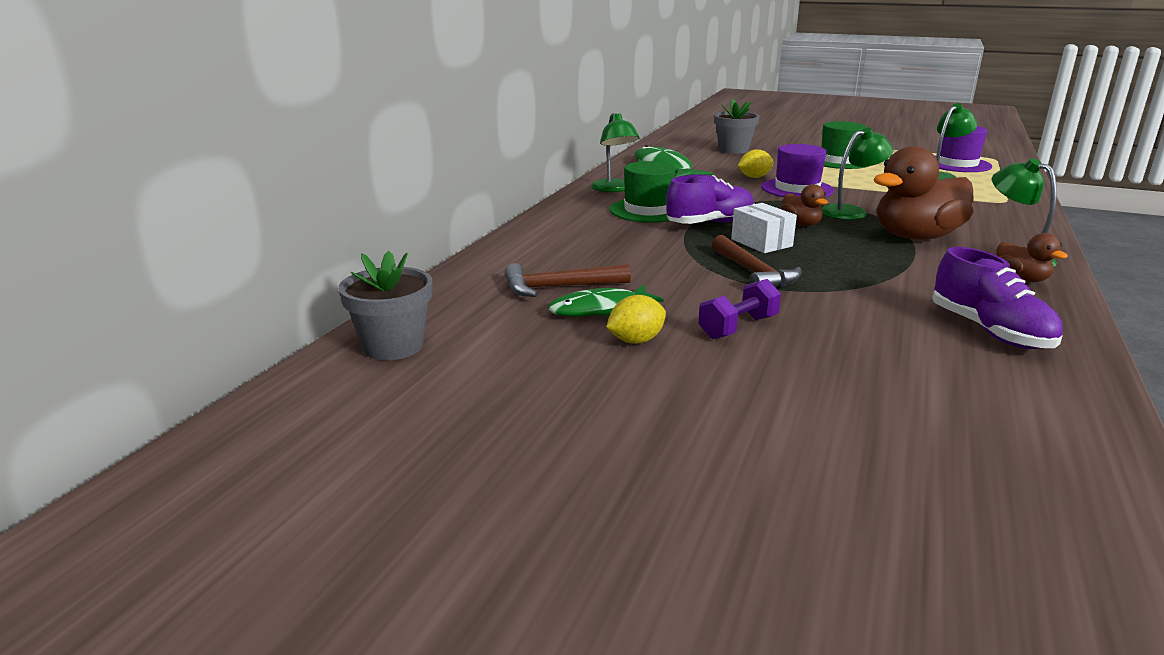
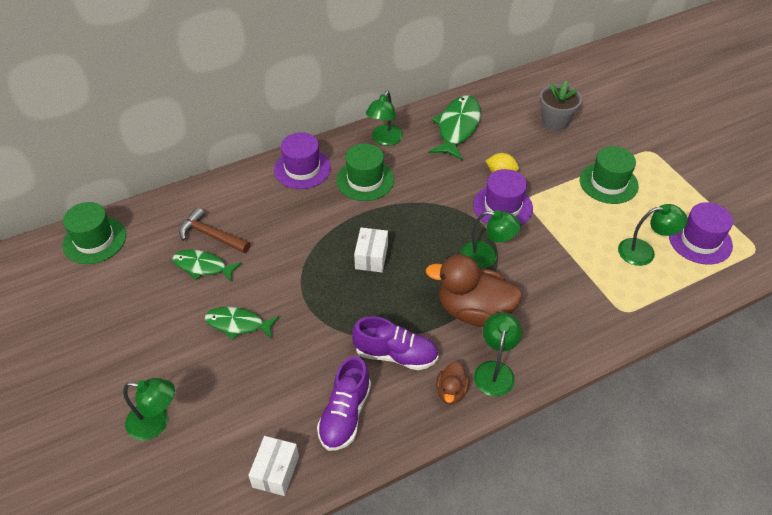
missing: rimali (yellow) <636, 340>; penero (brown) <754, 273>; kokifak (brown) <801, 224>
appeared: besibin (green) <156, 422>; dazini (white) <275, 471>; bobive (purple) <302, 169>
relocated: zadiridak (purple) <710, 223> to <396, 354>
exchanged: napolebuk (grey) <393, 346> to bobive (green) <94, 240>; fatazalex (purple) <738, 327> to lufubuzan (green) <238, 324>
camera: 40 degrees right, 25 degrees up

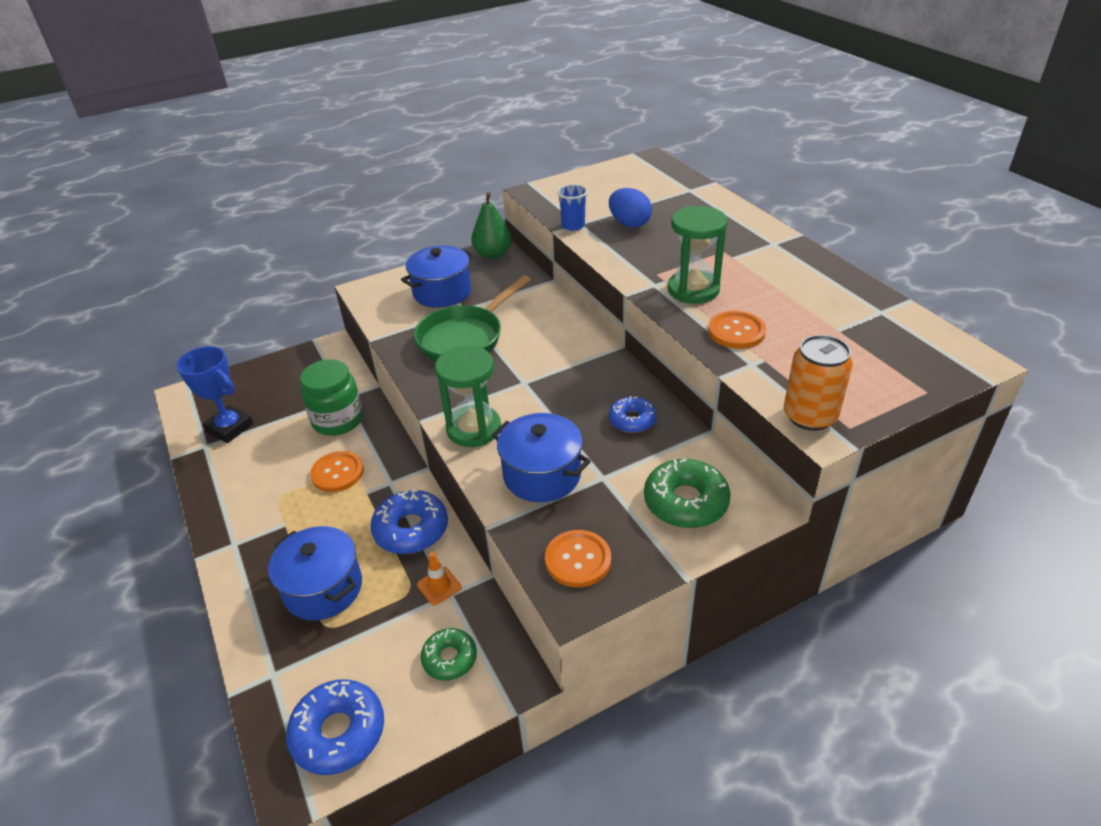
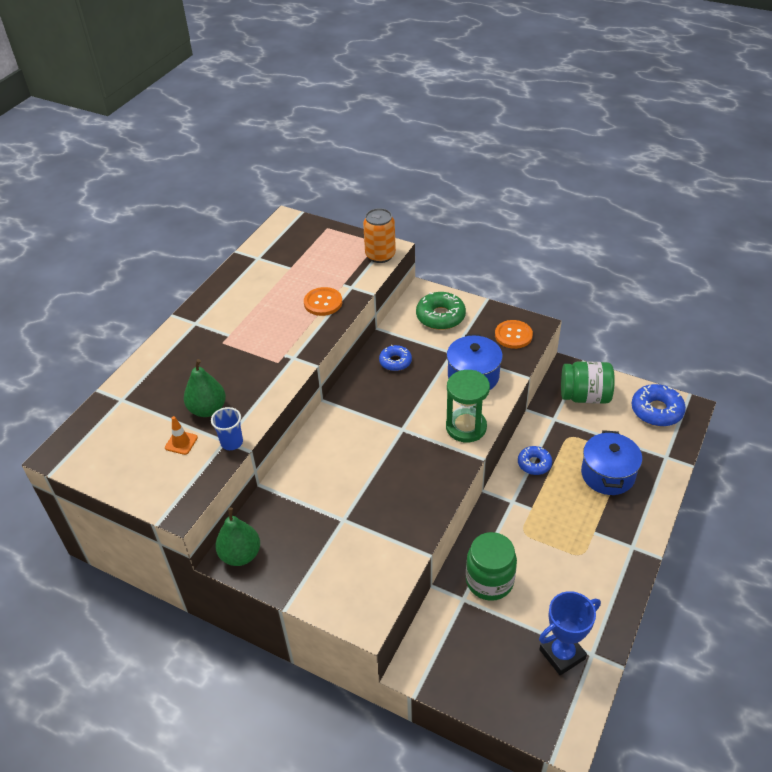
missing: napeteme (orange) <337, 473>; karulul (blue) <442, 292>; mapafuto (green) <465, 338>; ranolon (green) <693, 290>
relocated: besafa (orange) <439, 586> to <181, 442>
exchanged: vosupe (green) <449, 658> to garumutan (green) <584, 396>; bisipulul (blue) <629, 224> to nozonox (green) <207, 409>
spun: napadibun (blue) <229, 428> = <562, 654> 60 degrees clockwise
size: vosupe (blue) <411, 529> = <534, 464> x0.63
camera: 125 degrees left, 5 degrees up

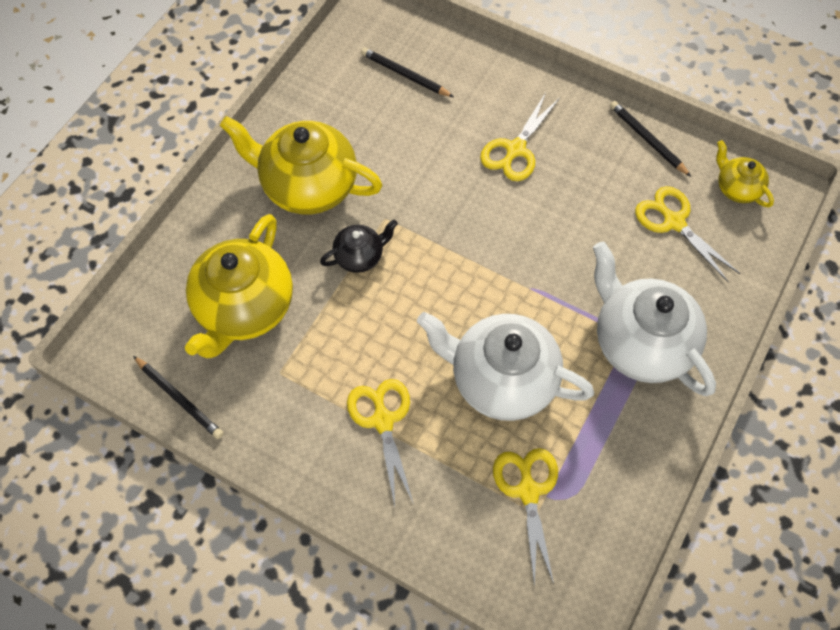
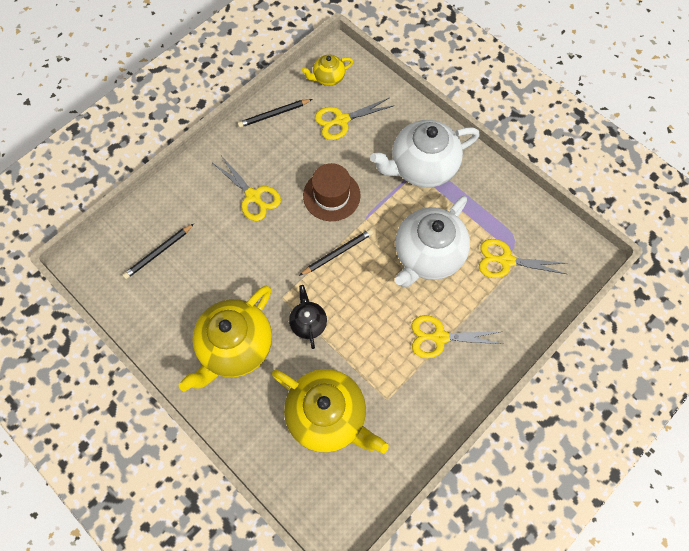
appeared: bobive (brown) <331, 195>
relocated: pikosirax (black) <179, 399> to <337, 253>
camera: 75 degrees left, 5 degrees up

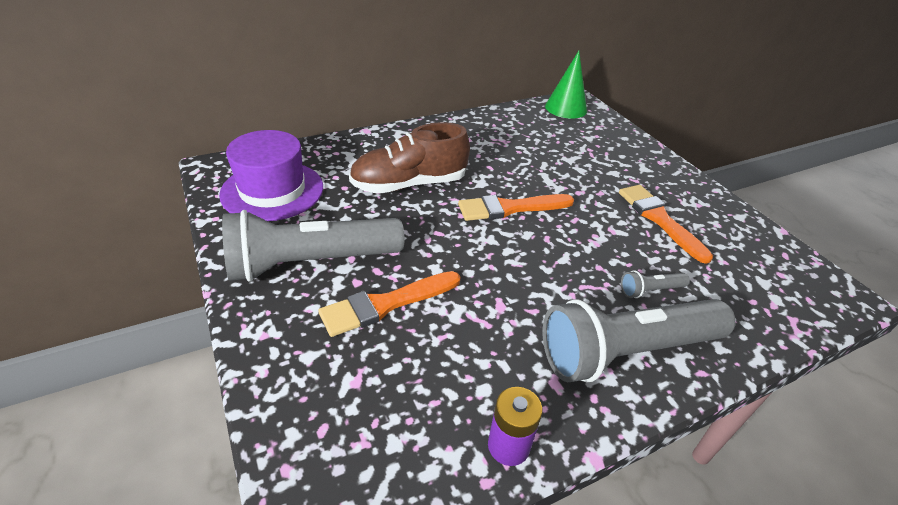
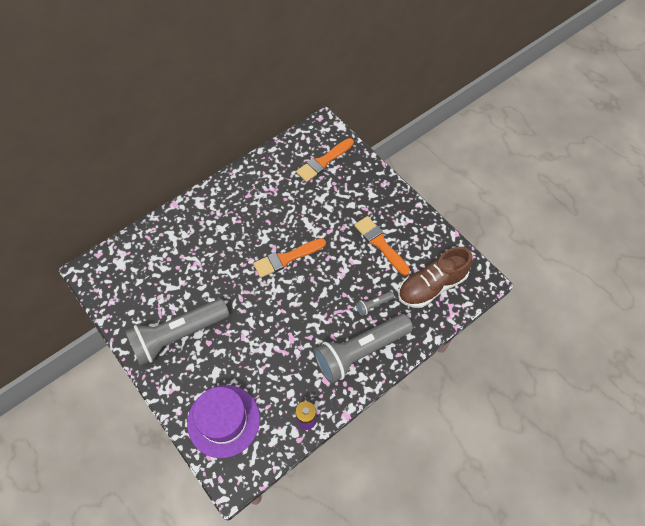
missing: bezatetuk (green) <566, 108>
relocated: bobive (purple) <272, 190> to <223, 420>; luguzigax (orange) <386, 304> to <323, 161>; zadiridak (brown) <409, 184> to <432, 286>
camera: 10 degrees left, 20 degrees up

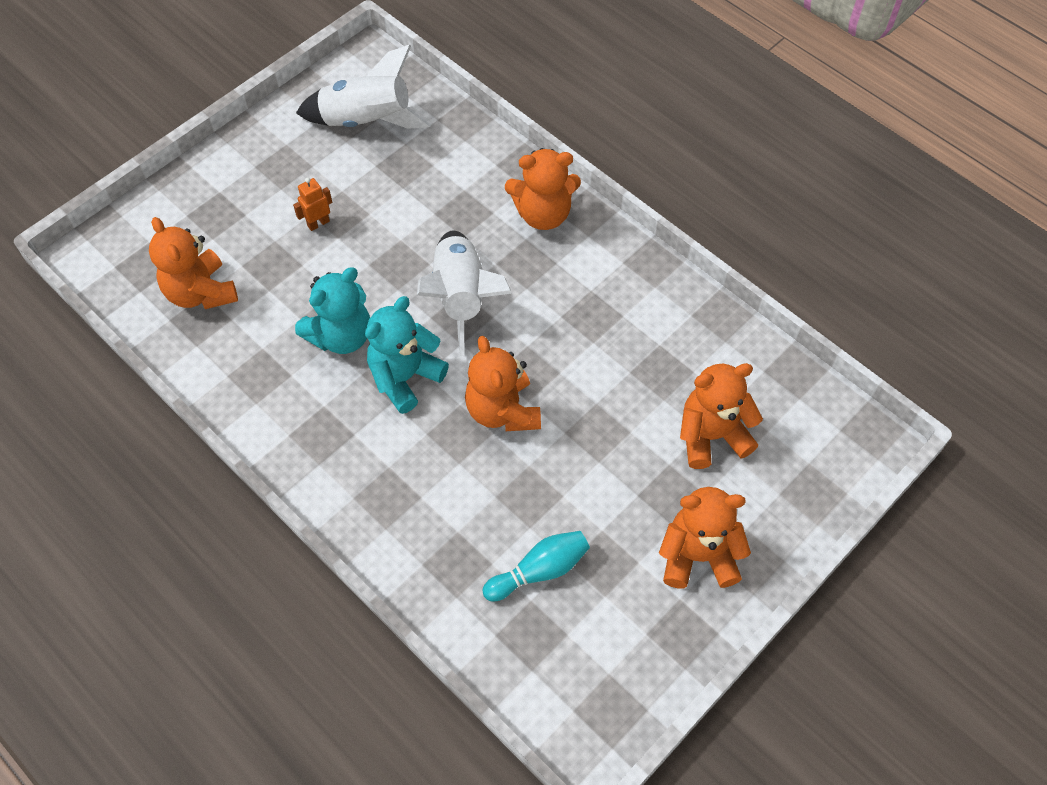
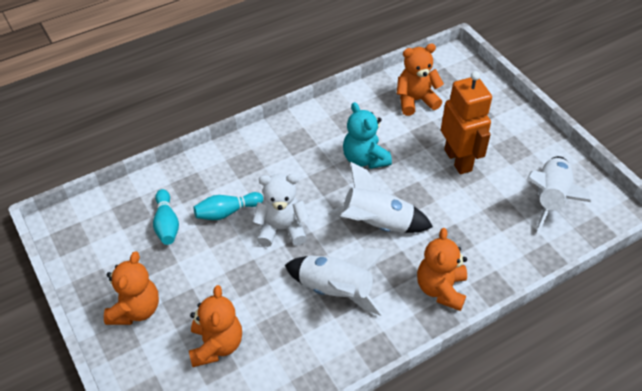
missing: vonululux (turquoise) <405, 377>
appeared: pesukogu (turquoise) <227, 212>; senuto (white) <335, 291>
colour: vonululux (orange) <502, 410> to vonululux (white) <281, 229>
size: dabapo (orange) <318, 223> = <458, 160> x2.44
camera: 105 degrees right, 10 degrees down

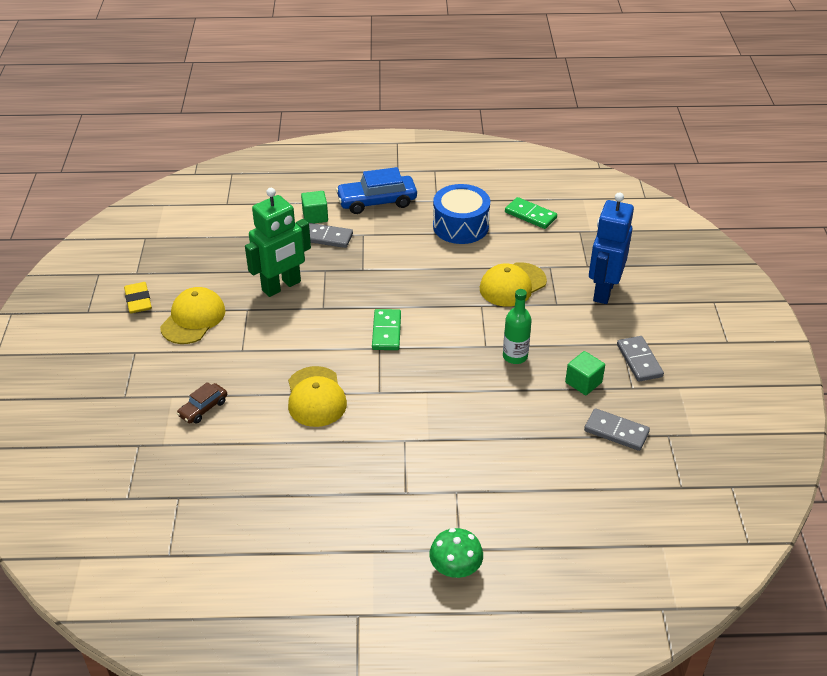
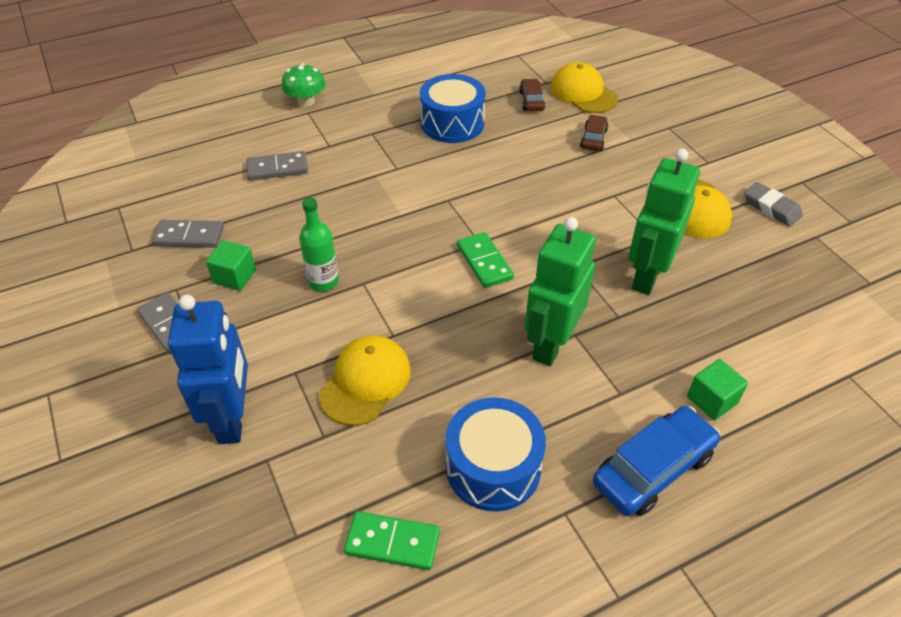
appeared: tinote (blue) <452, 123>; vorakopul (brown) <531, 101>; dabapo (green) <551, 344>
relocated: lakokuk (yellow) <316, 397> to <583, 93>; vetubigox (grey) <326, 237> to <277, 168>
colour: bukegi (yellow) <138, 301> to bukegi (grey) <771, 208>
camera: 155 degrees right, 5 degrees up

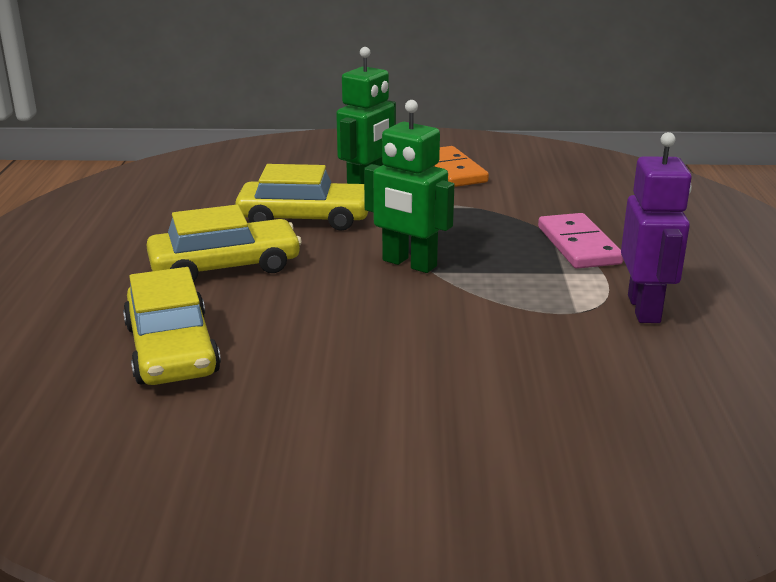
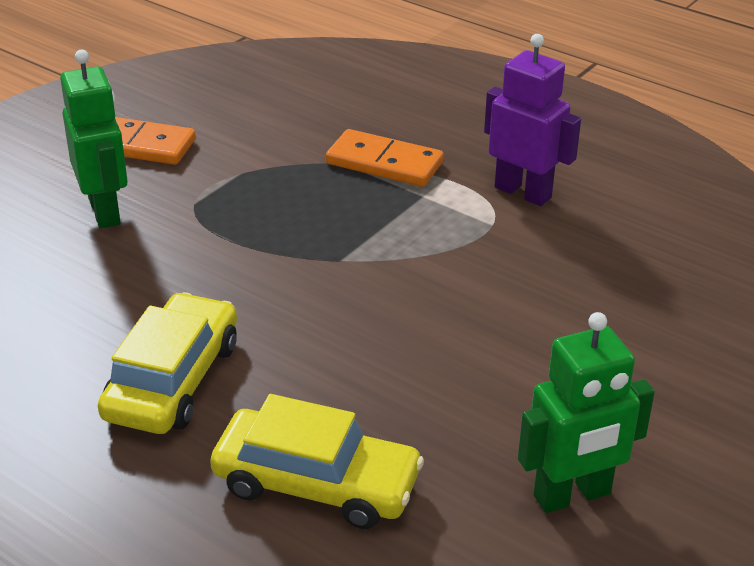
missing: vorakopul (yellow) <305, 218>
relocated: dabapo (green) <409, 264> to <572, 495>
colour: vetubigox (pink) <578, 245> to vetubigox (orange) <384, 163>
camera: 55 degrees left, 10 degrees up

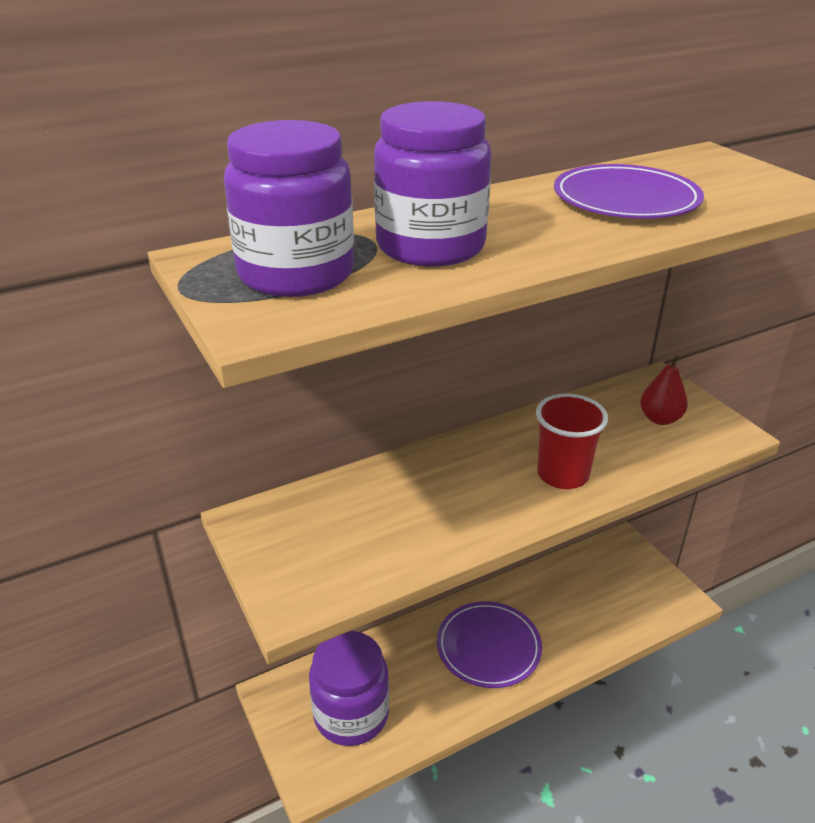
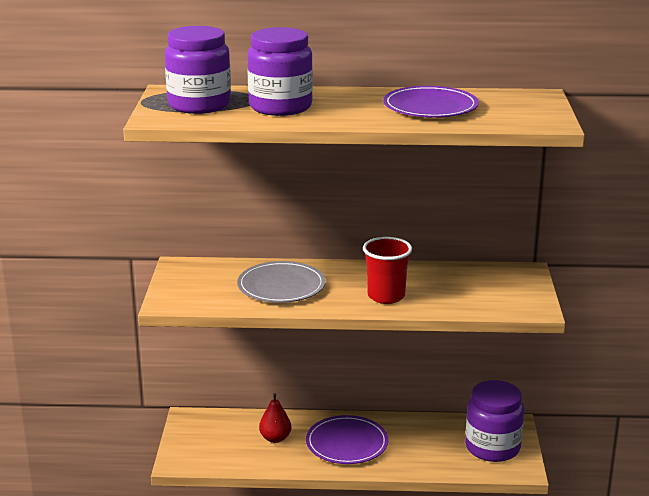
appeared: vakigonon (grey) <281, 286>
relocated: garumutan (purple) <351, 714> to <492, 447>; nozonox (red) <660, 419> to <275, 438>
camera: 30 degrees right, 10 degrees down

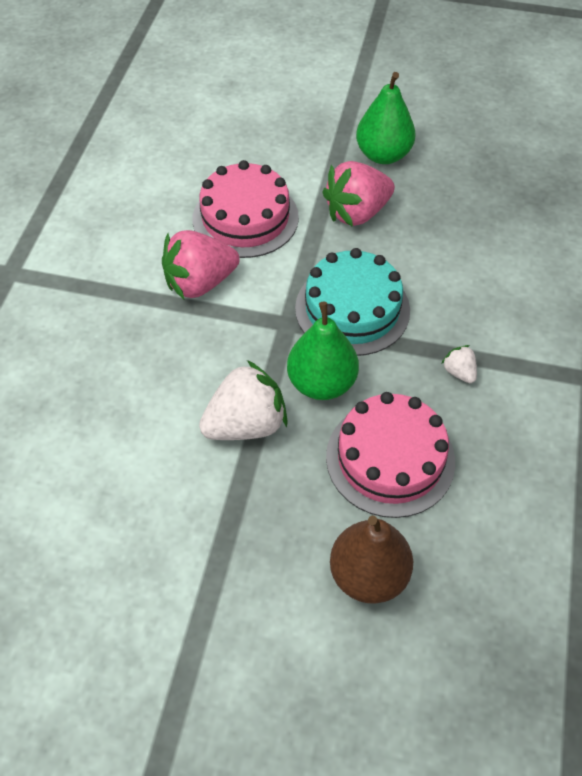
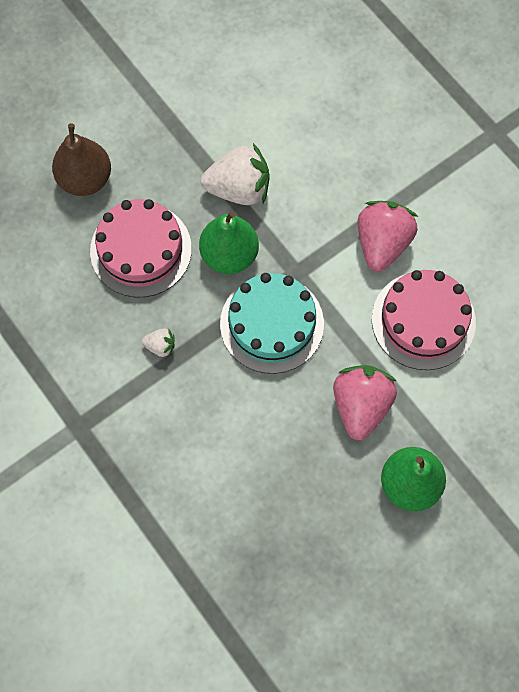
spun: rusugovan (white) <246, 424> = <239, 189> 105 degrees counterclockwise
camera: 130 degrees right, 15 degrees up

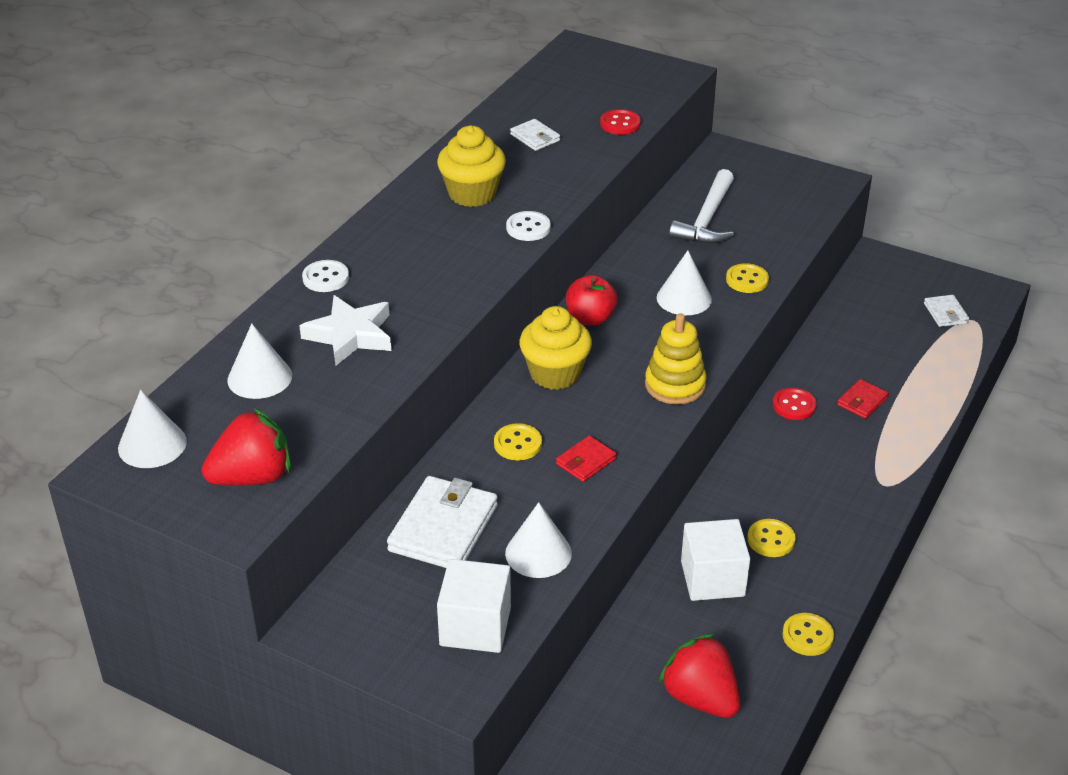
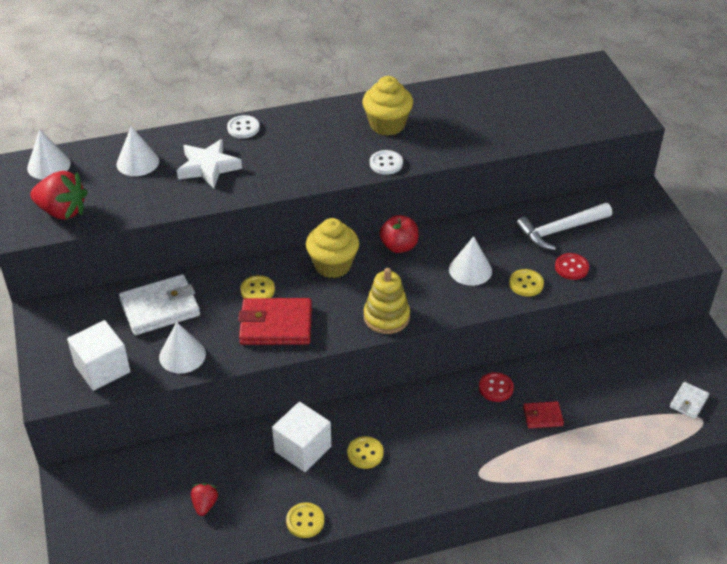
missing: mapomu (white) <535, 137>
relocated: napeteme (red) <620, 124> to <571, 267>
size: mapomu (red) <586, 461> = <276, 325> x1.94; rusugovan (red) <700, 698> = <205, 505> x0.53
camera: 45 degrees right, 5 degrees up

